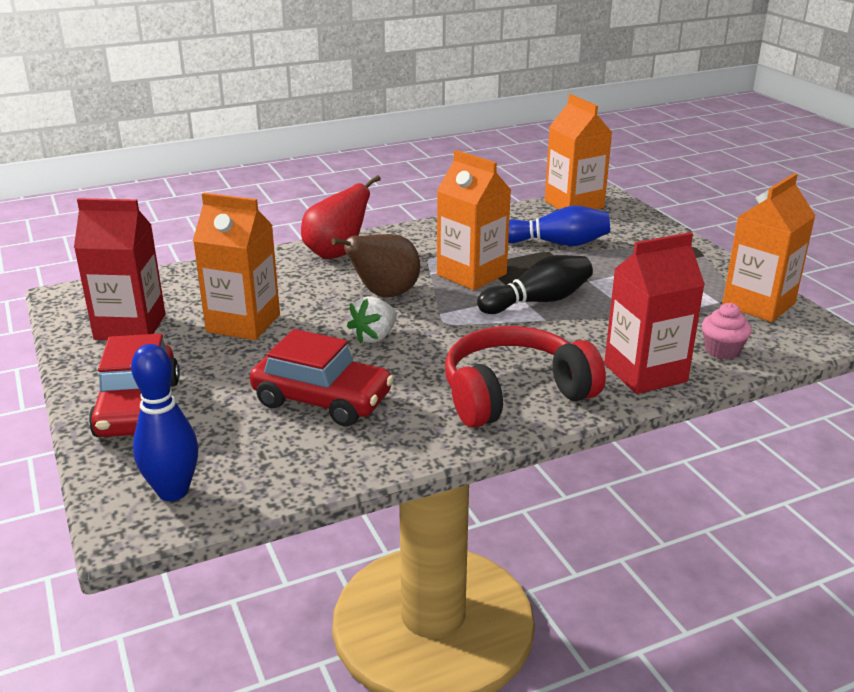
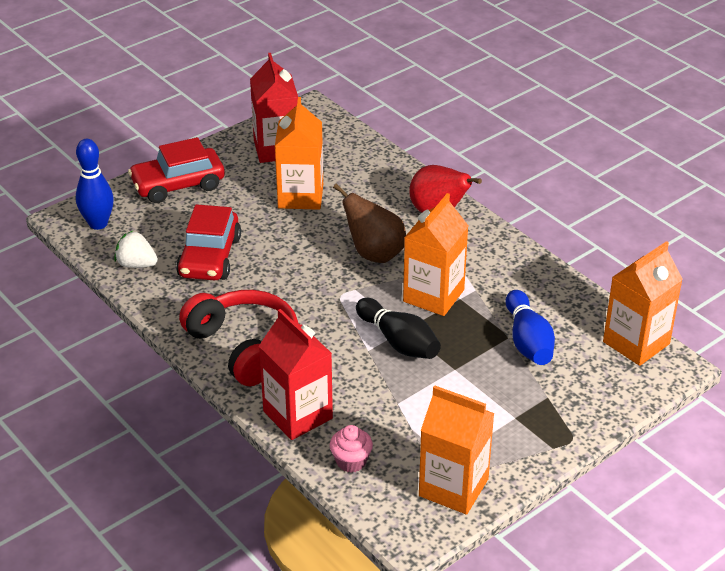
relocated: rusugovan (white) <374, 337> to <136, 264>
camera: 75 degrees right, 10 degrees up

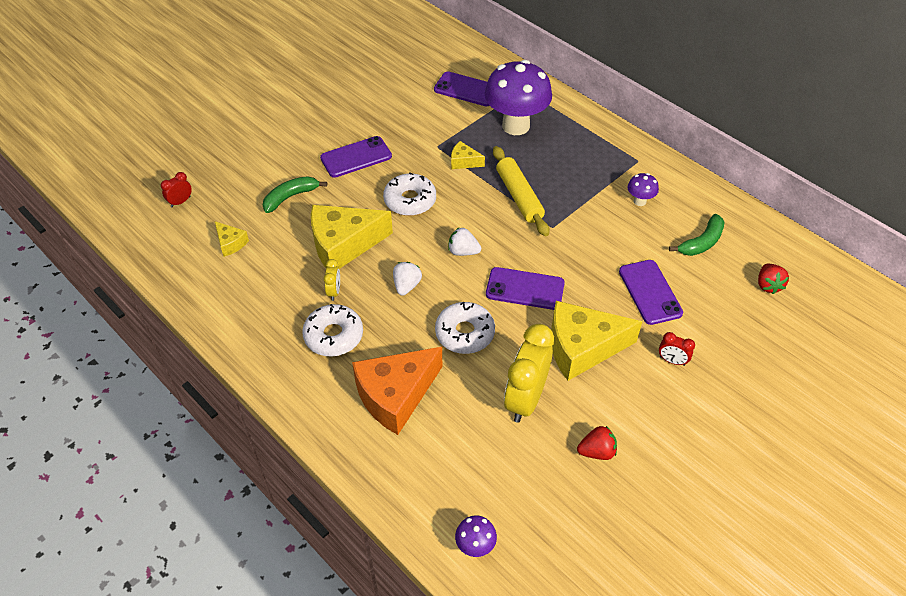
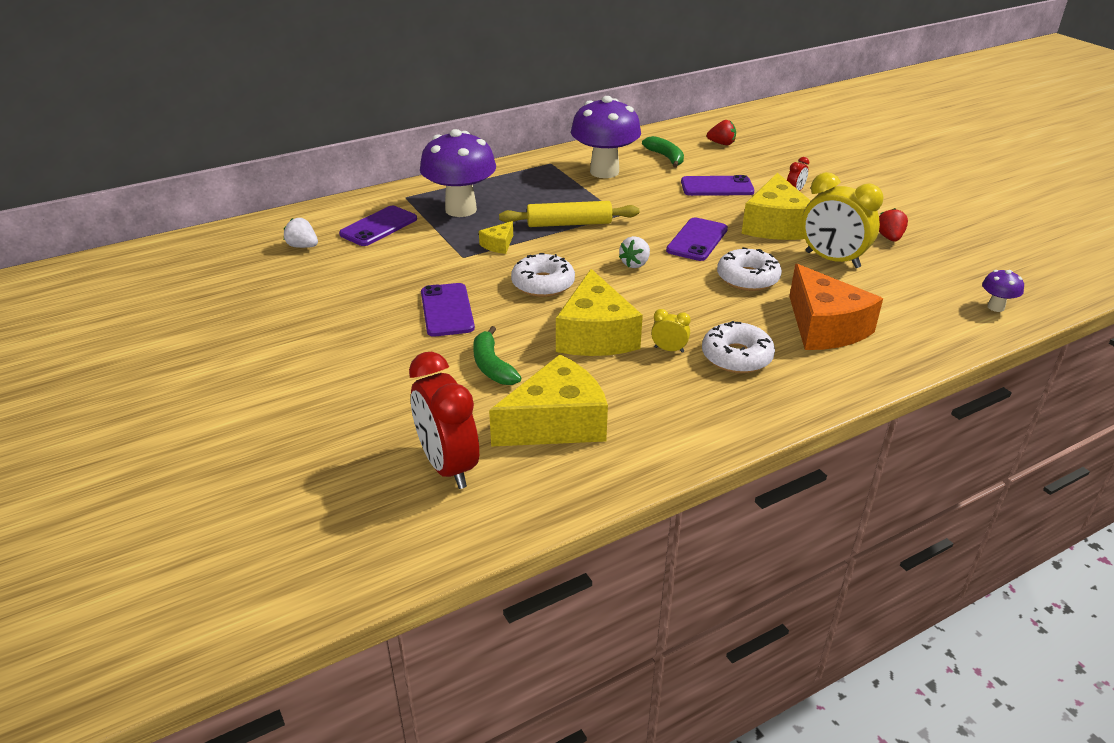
relocated: rusugovan (white) <406, 285> to <303, 246>
size: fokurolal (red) <180, 202> = <448, 466> x2.23; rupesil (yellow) <230, 243> = <556, 423> x2.17; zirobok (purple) <639, 201> = <604, 172> x2.32
camera: 75 degrees left, 15 degrees down

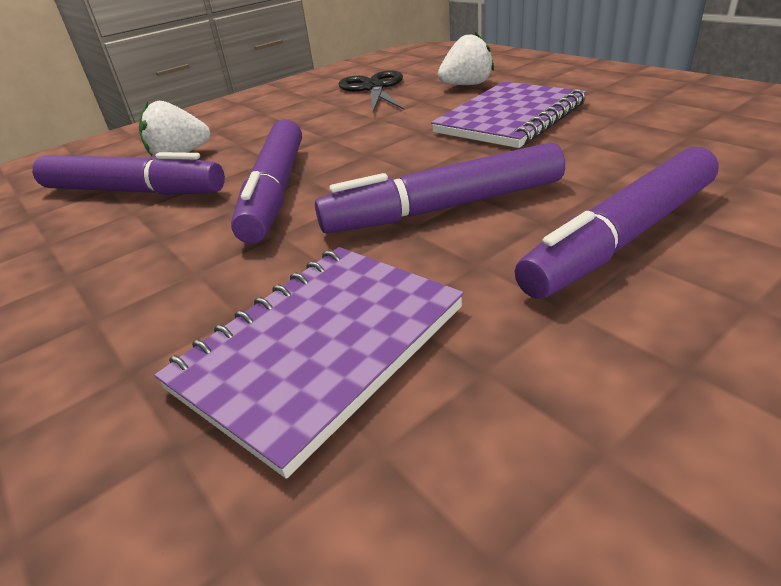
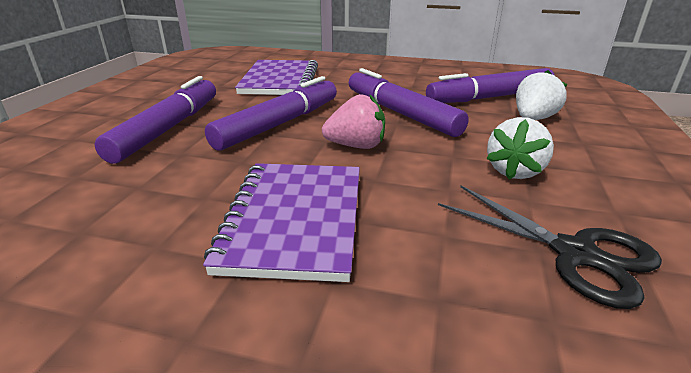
appeared: rusugovan (pink) <356, 146>
relocated: rusugovan (white) <466, 85> to <514, 171>
camera: 140 degrees right, 5 degrees down

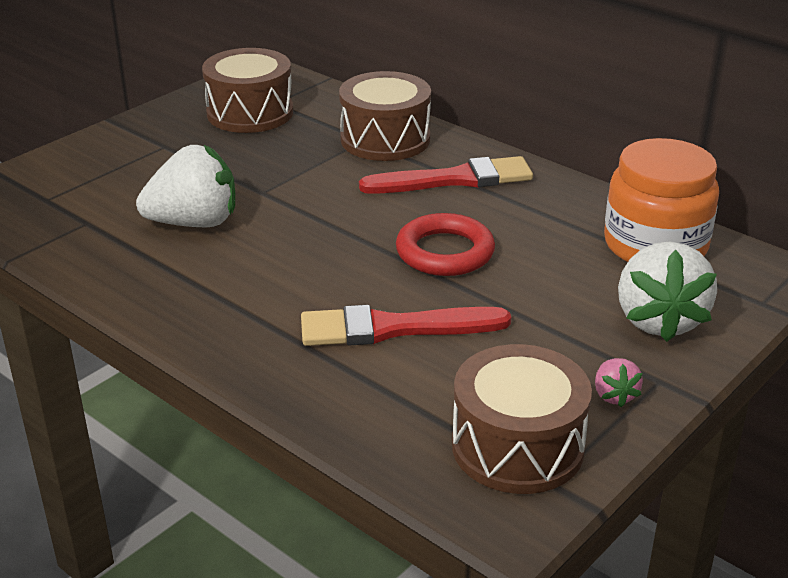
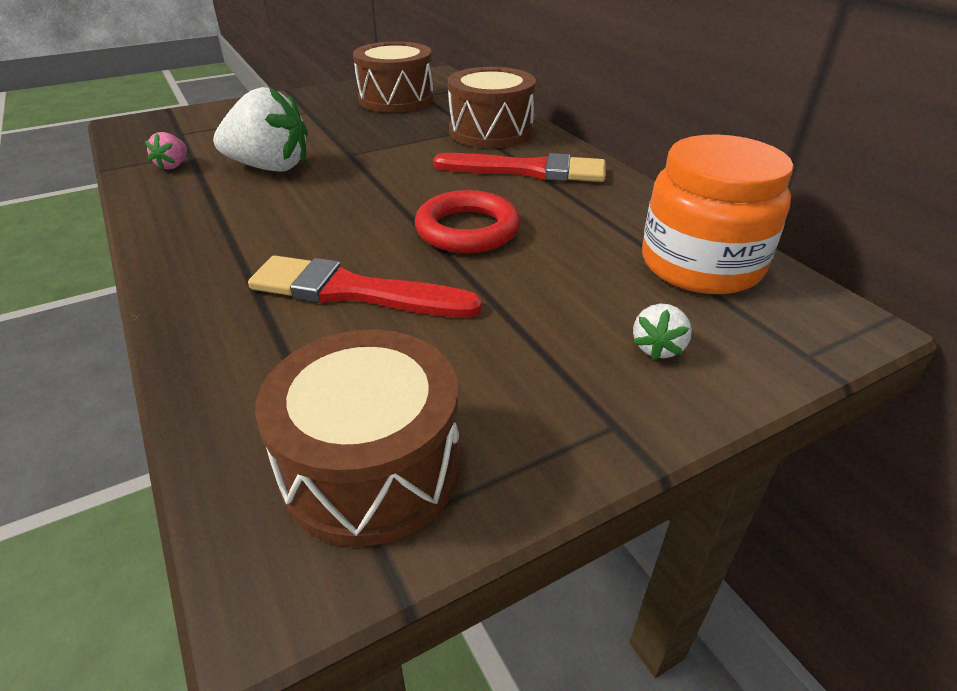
relocated: rusugovan (pink) <614, 395> to <173, 165>
size: rusugovan (white) <659, 320> = <658, 348> x0.46
camera: 20 degrees right, 5 degrees up

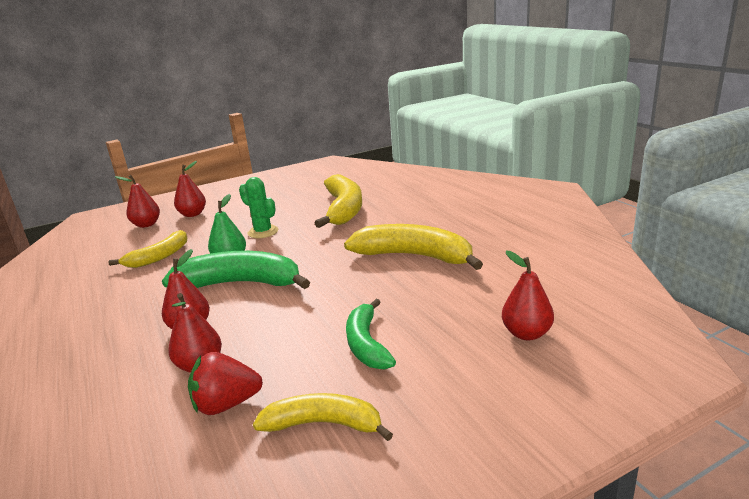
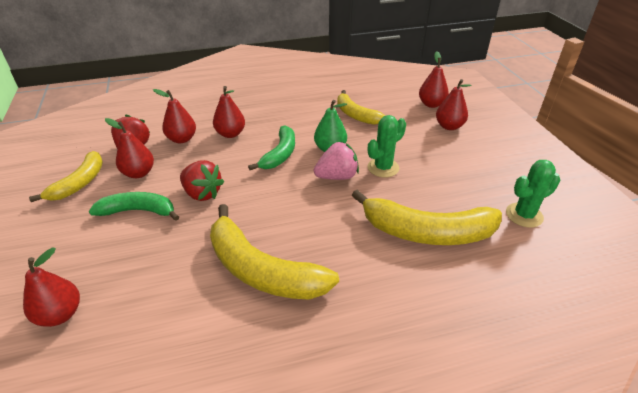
appeared: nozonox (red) <139, 173>; rusugovan (red) <202, 193>; rusugovan (pink) <337, 176>; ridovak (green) <524, 215>
spun: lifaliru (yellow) <414, 256> = <261, 270> 90 degrees clockwise
size: lifaliru (green) <240, 283> = <280, 154> x0.63
camera: 100 degrees right, 15 degrees up

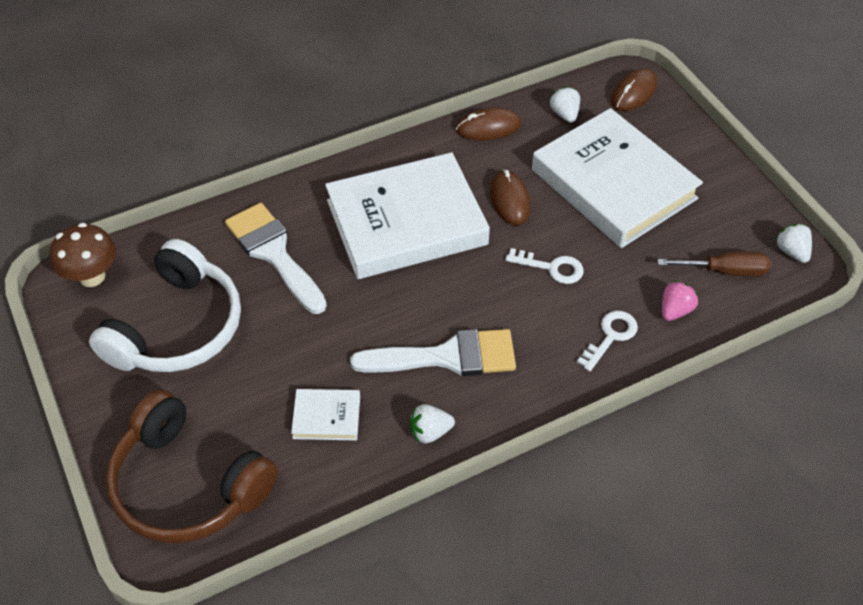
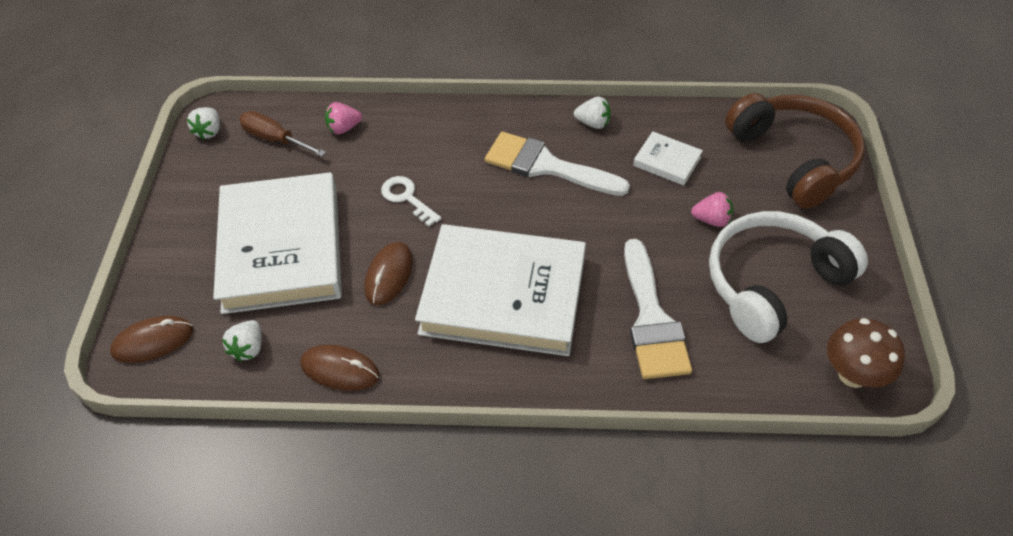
missing: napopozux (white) <610, 336>
appeared: rusugovan (pink) <712, 220>
camera: 150 degrees left, 0 degrees up

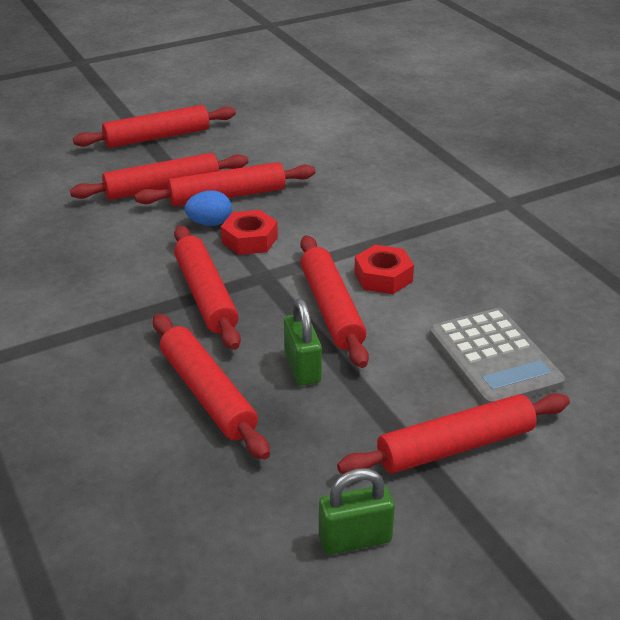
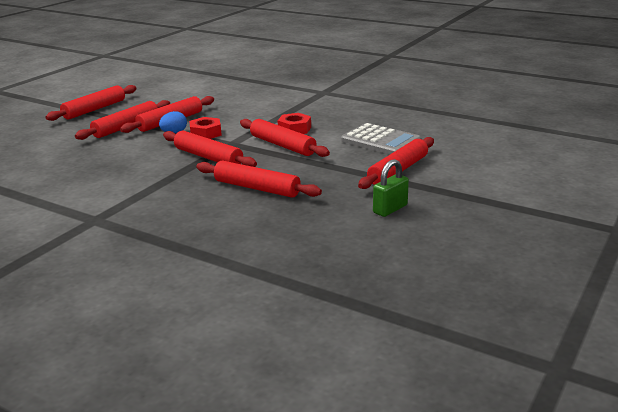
missing: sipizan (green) <302, 367>
camera: 30 degrees left, 10 degrees down

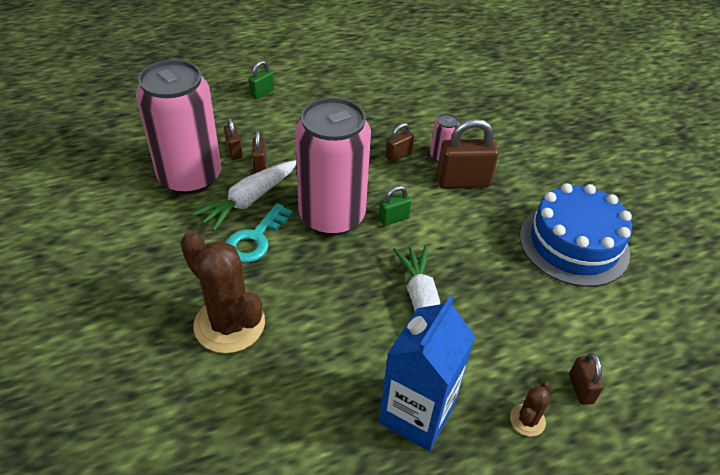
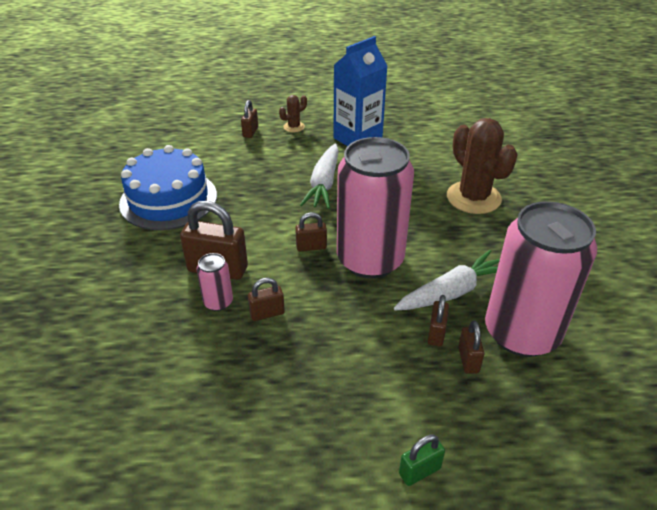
missing: napopozux (turquoise) <255, 239>
colour: sipizan (green) <393, 219> to sipizan (brown) <311, 247>
camera: 160 degrees left, 5 degrees down

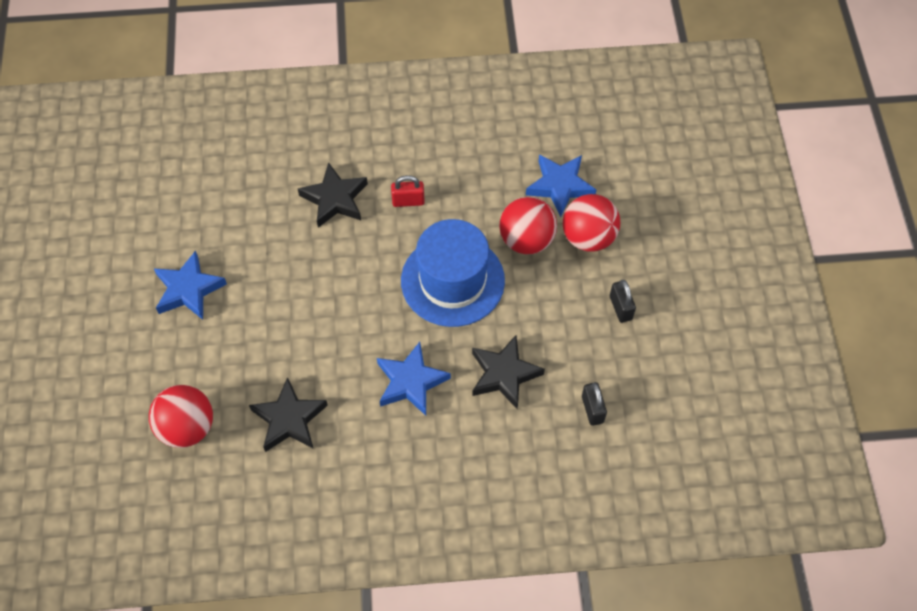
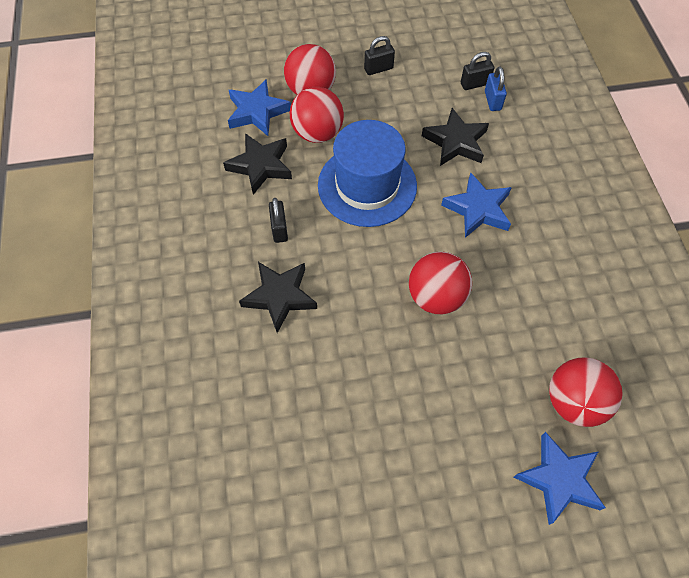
appeared: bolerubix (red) <436, 297>; sipizan (blue) <492, 101>
relocated: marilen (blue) <188, 289> to <558, 479>; marilen (black) <289, 419> to <261, 166>
colour: sipizan (red) <408, 201> to sipizan (black) <279, 229>
camera: 95 degrees left, 0 degrees up

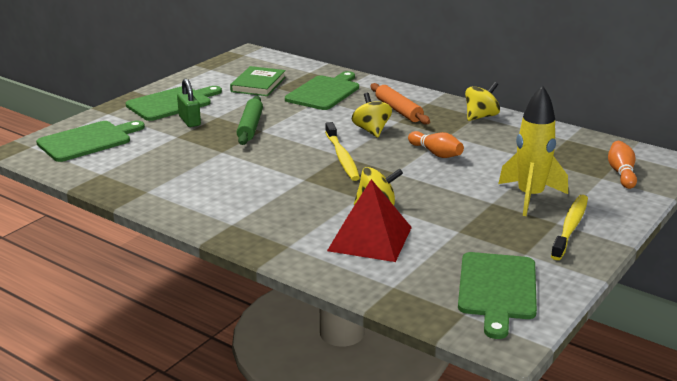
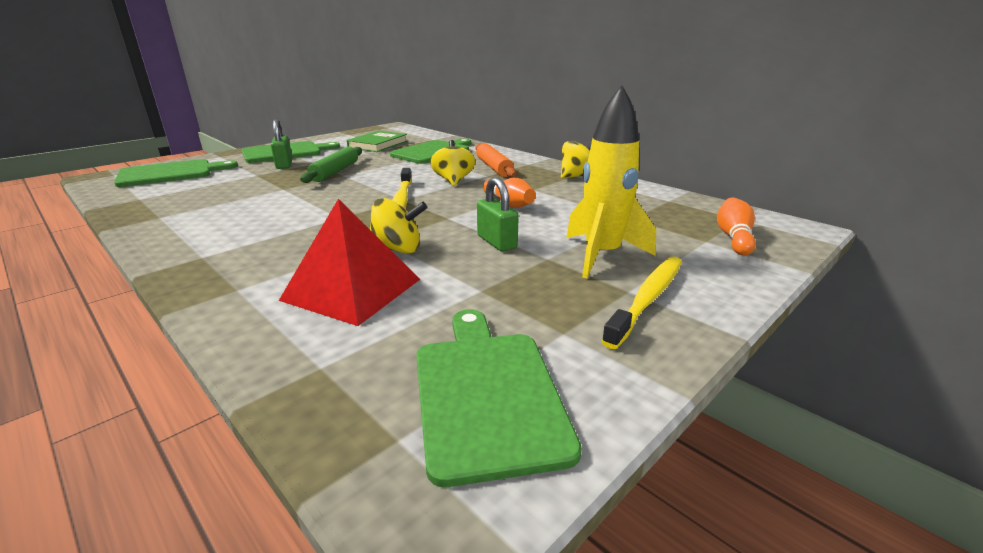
appeared: sipizan (green) <496, 242>
spun: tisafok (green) <497, 289> = <486, 393> 150 degrees clockwise
camera: 10 degrees right, 0 degrees up

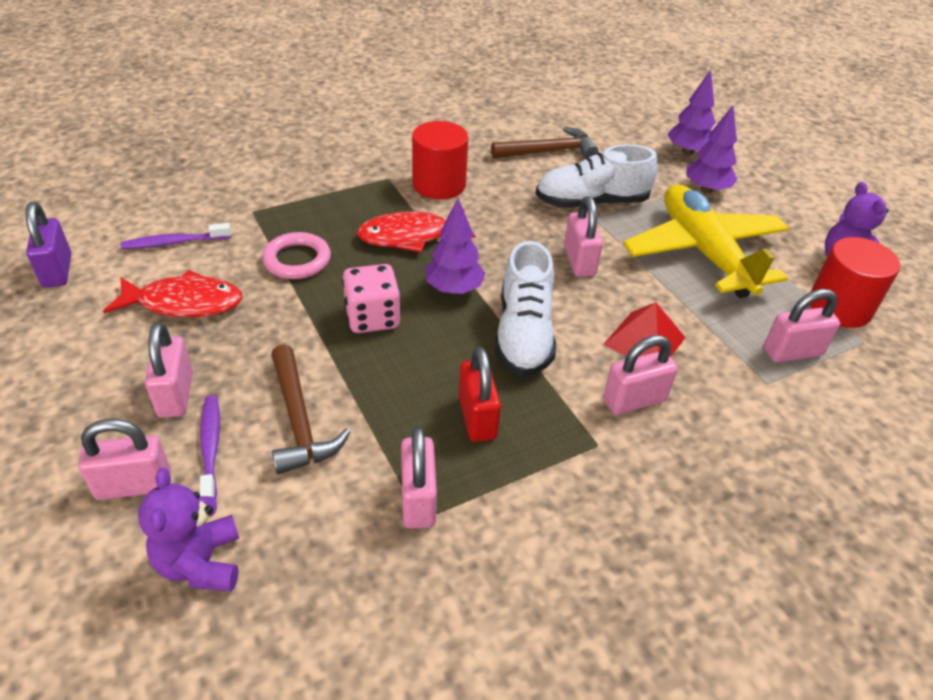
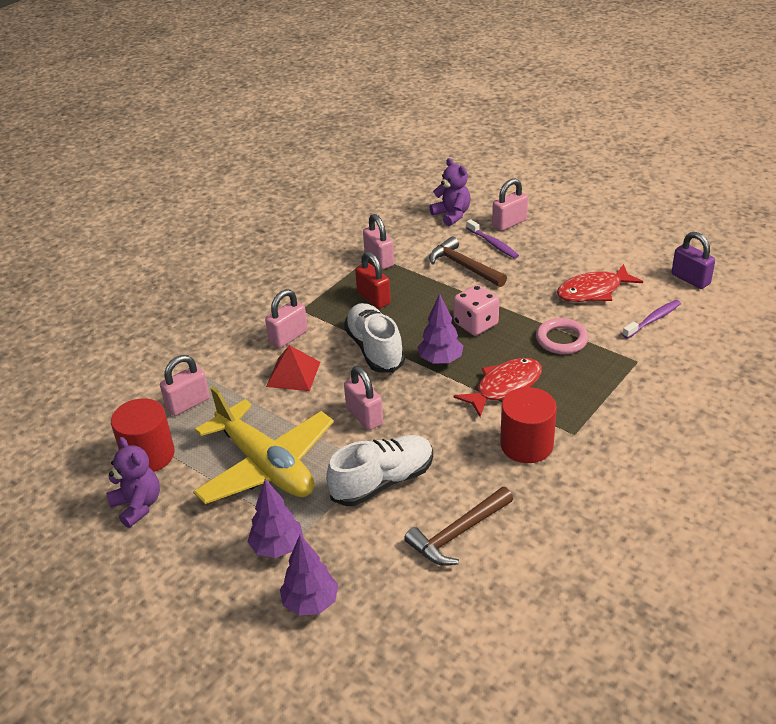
missing: sipizan (pink) <176, 394>
camera: 160 degrees right, 5 degrees down

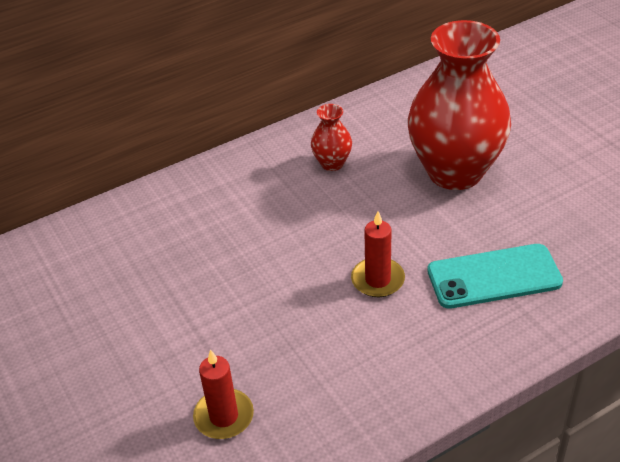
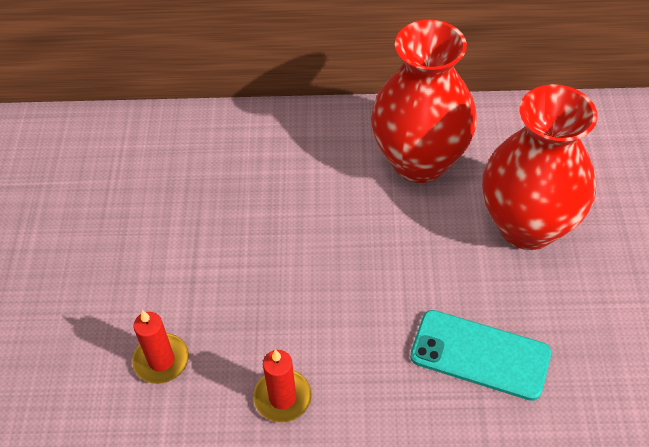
relocated: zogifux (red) <377, 280> to <282, 397>
size: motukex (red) <332, 163> = <419, 161> x2.35
camera: 30 degrees right, 10 degrees up

